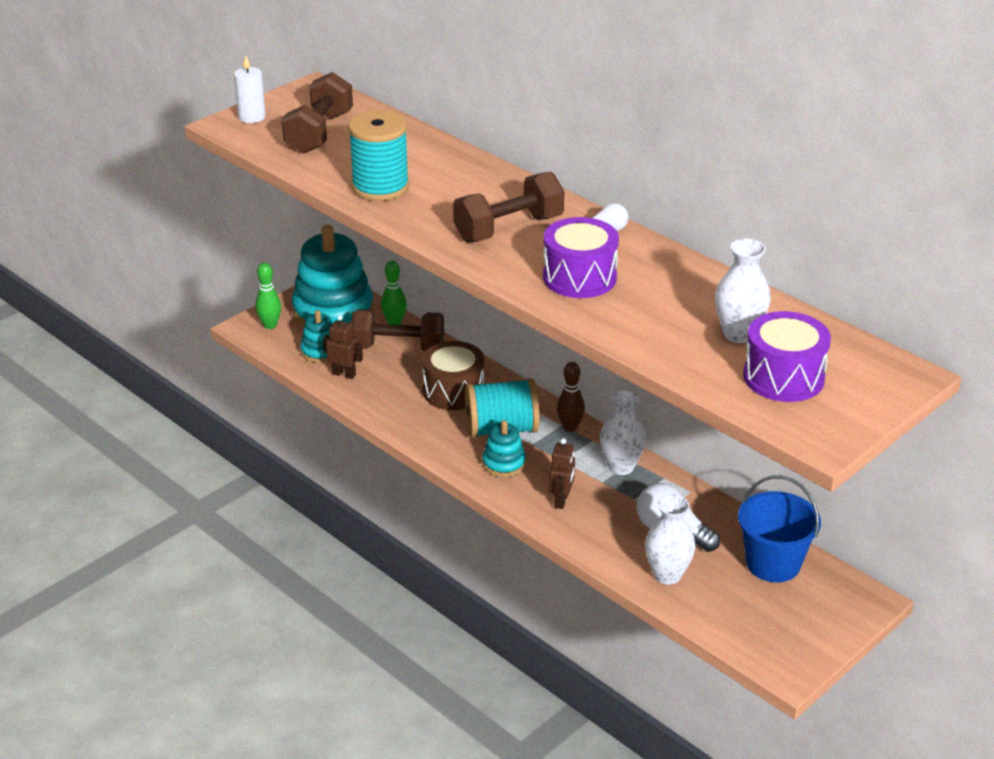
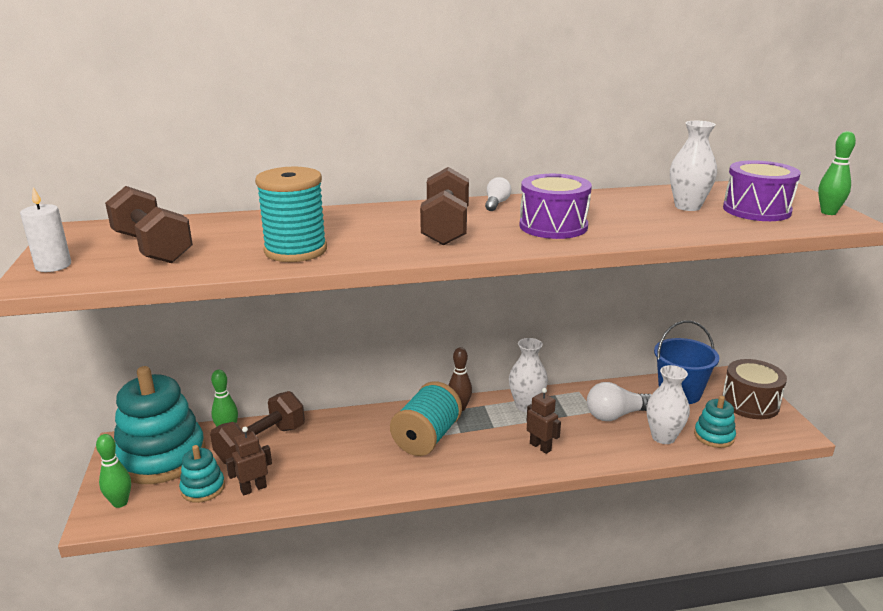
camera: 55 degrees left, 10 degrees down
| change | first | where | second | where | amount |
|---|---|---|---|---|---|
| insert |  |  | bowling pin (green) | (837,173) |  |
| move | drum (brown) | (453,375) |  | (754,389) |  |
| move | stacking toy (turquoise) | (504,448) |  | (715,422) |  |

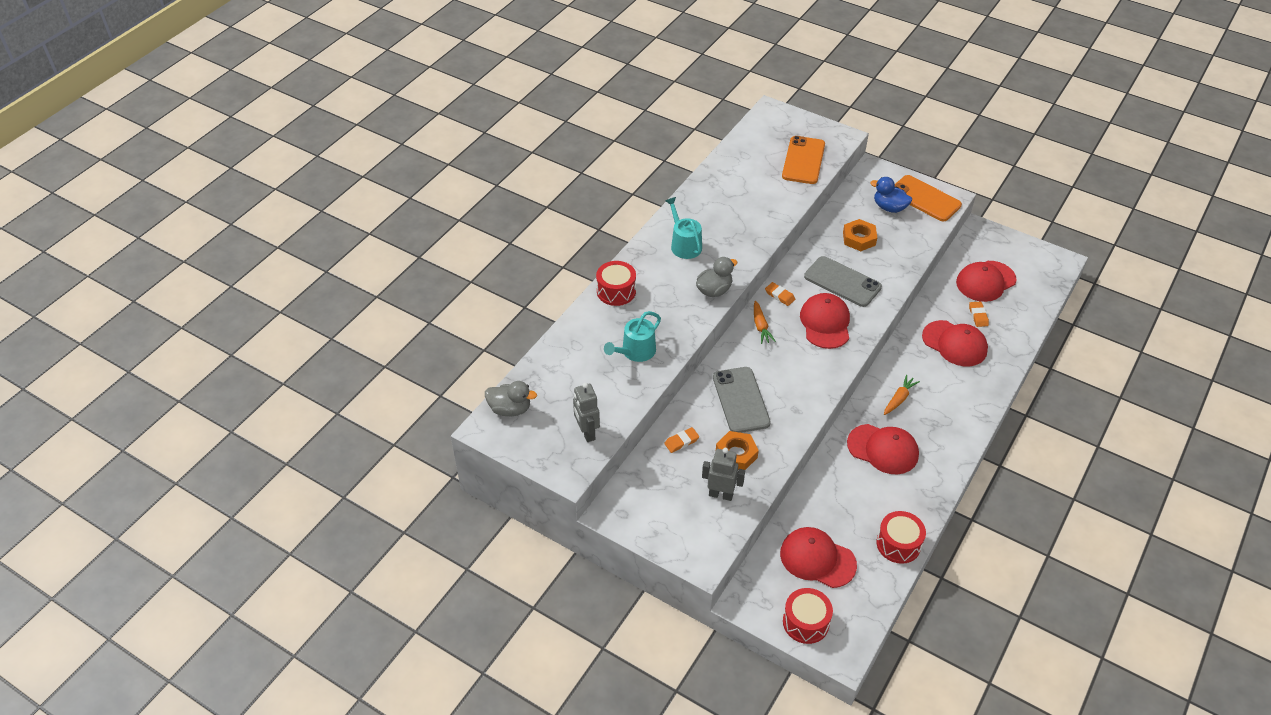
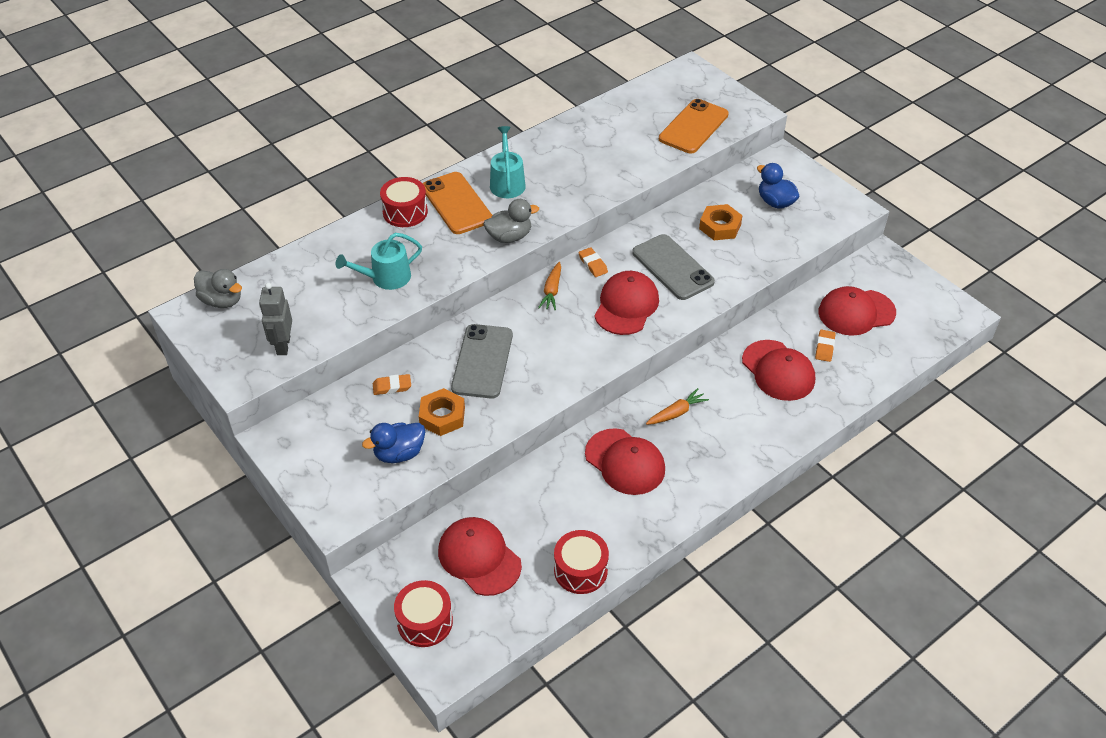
camera: 20 degrees right, 0 degrees up
| change | first | where | second | where | amount |
|---|---|---|---|---|---|
| move | phone (orange) | (928,198) |  | (457,203) |  |
| replace | robot (grey) | (723,474) | duck (blue) | (393,443) |  |

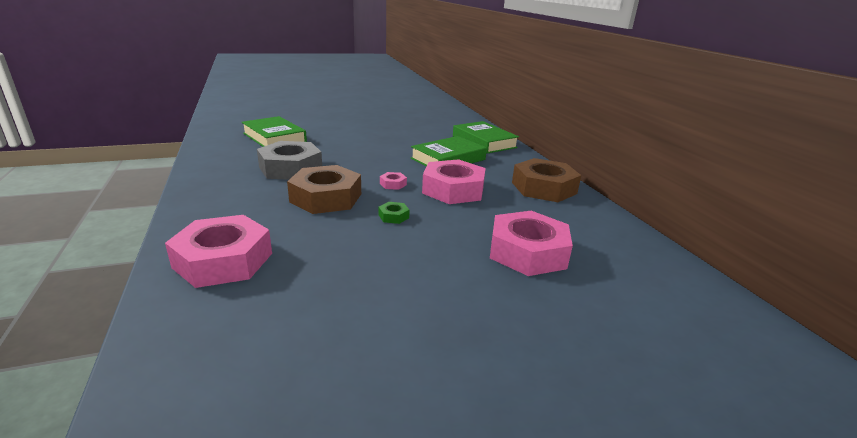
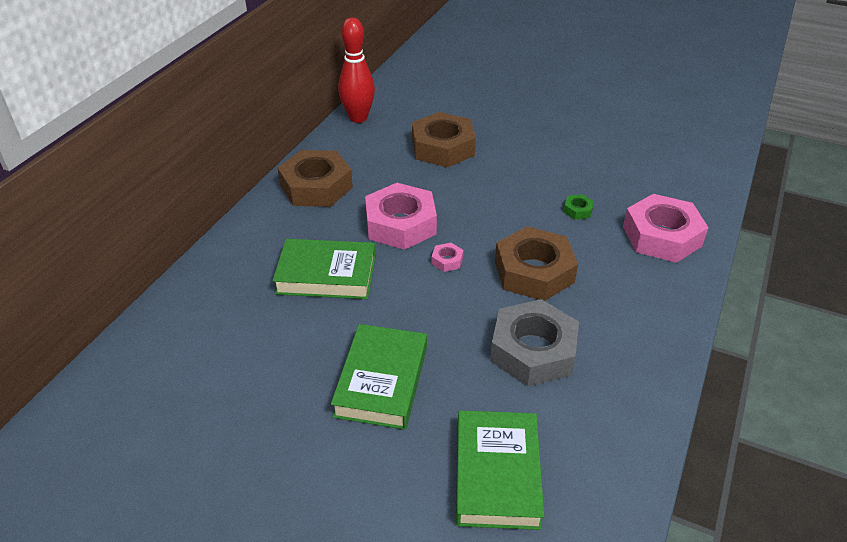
camera: 135 degrees left, 15 degrees up
| change | first | where | second | where | amount |
|---|---|---|---|---|---|
| insert |  |  | bowling pin (red) | (356,70) |  |
| move | nut (green) | (394,213) |  | (578,207) |  |
| move | book (green) | (486,137) |  | (379,377) |  |
| recolor | nut (pink) | (531,243) | nut (brown) | (444,140) |  |

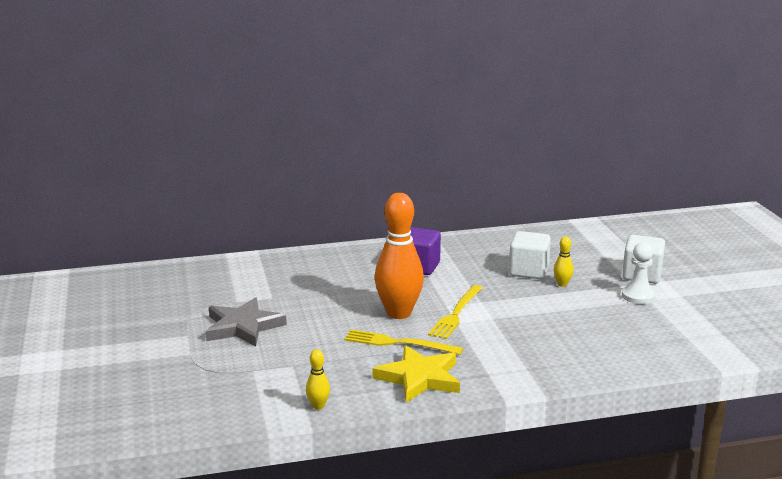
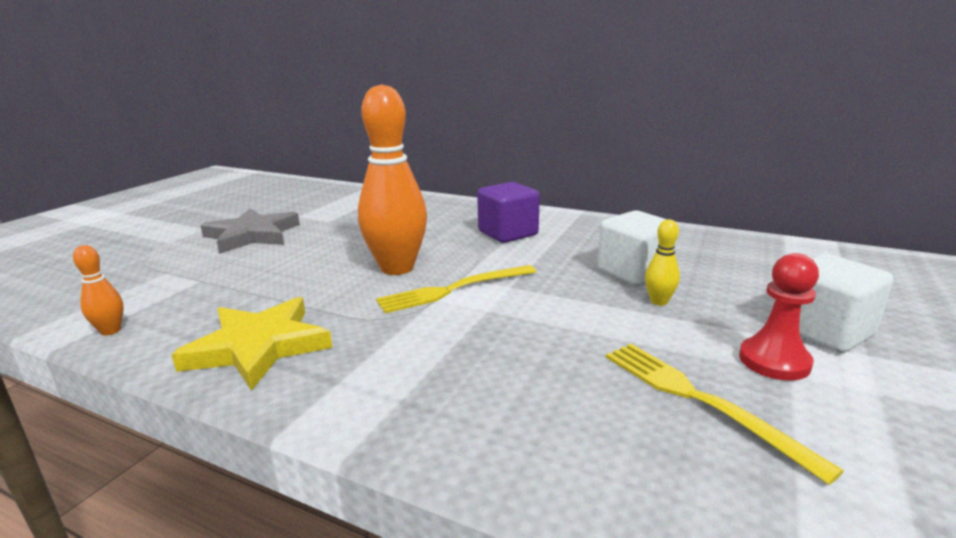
camera: 40 degrees right, 0 degrees up
| change | first | where | second | where | amount |
|---|---|---|---|---|---|
| move | fork (yellow) | (403,342) |  | (725,414) |  |
| recolor | bowling pin (yellow) | (318,379) | bowling pin (orange) | (98,290) |  |
| recolor | pawn (white) | (639,273) | pawn (red) | (779,317) |  |

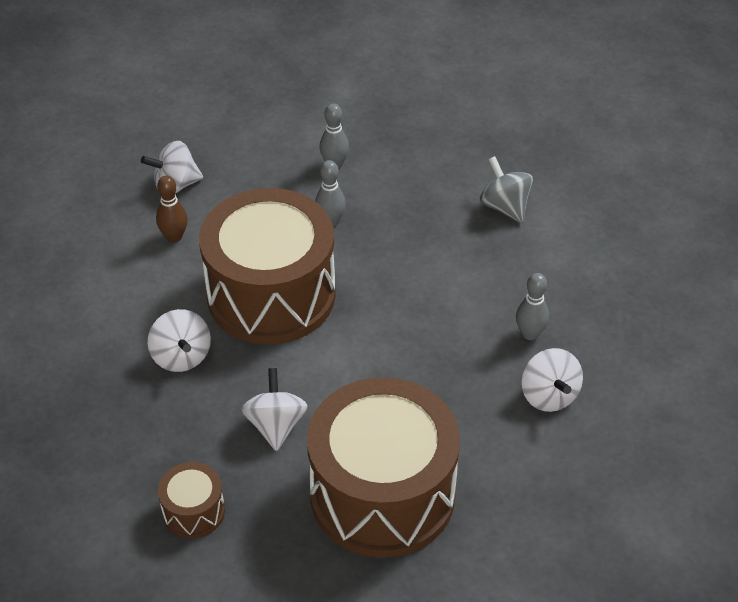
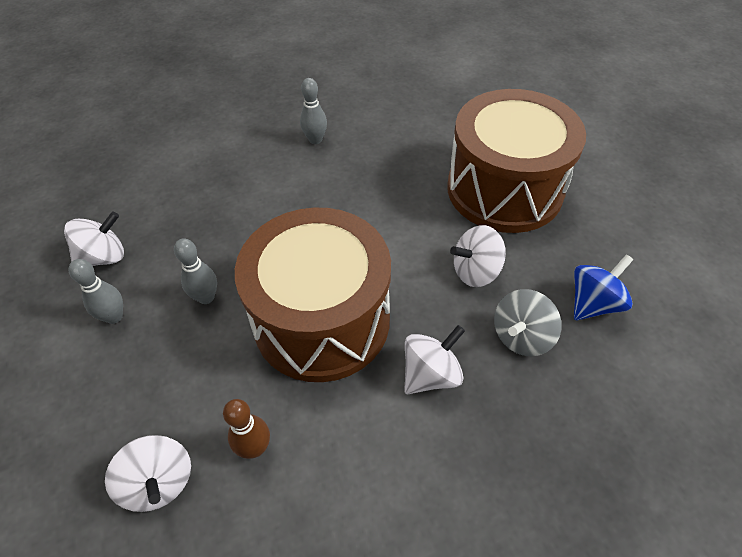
camera: 105 degrees left, 5 degrees up
| change | first | where | second | where | amount |
|---|---|---|---|---|---|
| move | spinning top (grey) | (506,189) |  | (528,322) |  |
| move | spinning top (white) | (552,380) |  | (94,238) |  |
| replace | drum (brown) | (191,500) | spinning top (blue) | (603,287) |  |

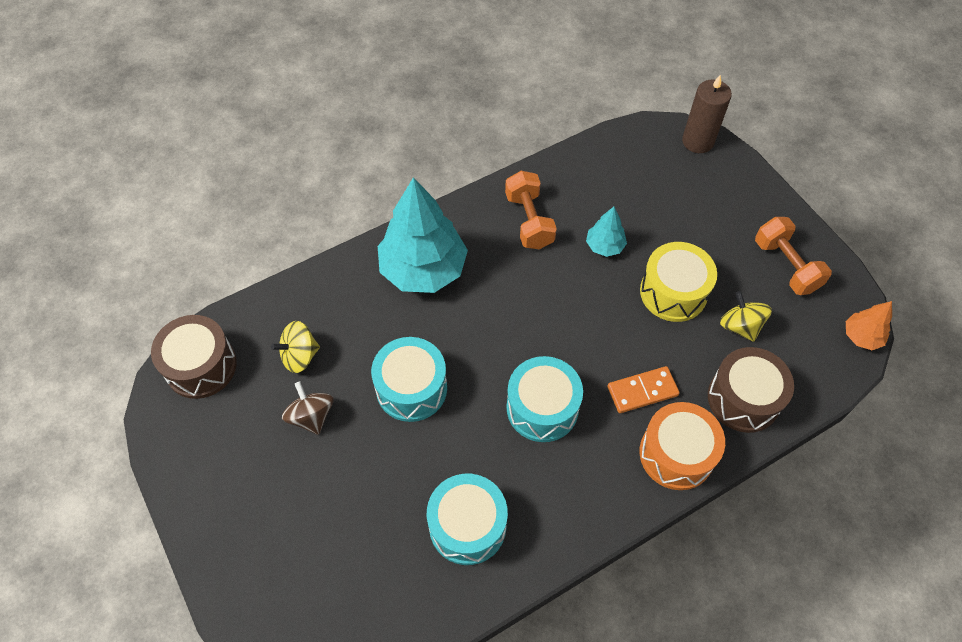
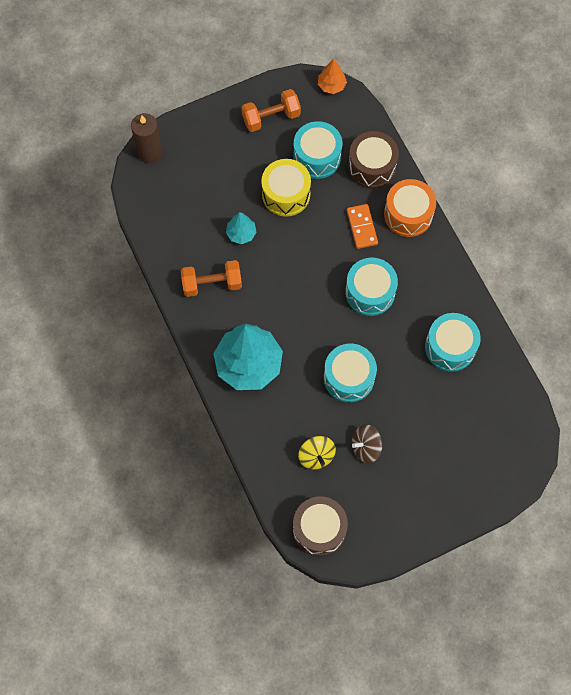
camera: 85 degrees left, 10 degrees up
| change | first | where | second | where | amount |
|---|---|---|---|---|---|
| replace | spinning top (yellow) | (746,316) | drum (turquoise) | (317,150) |  |

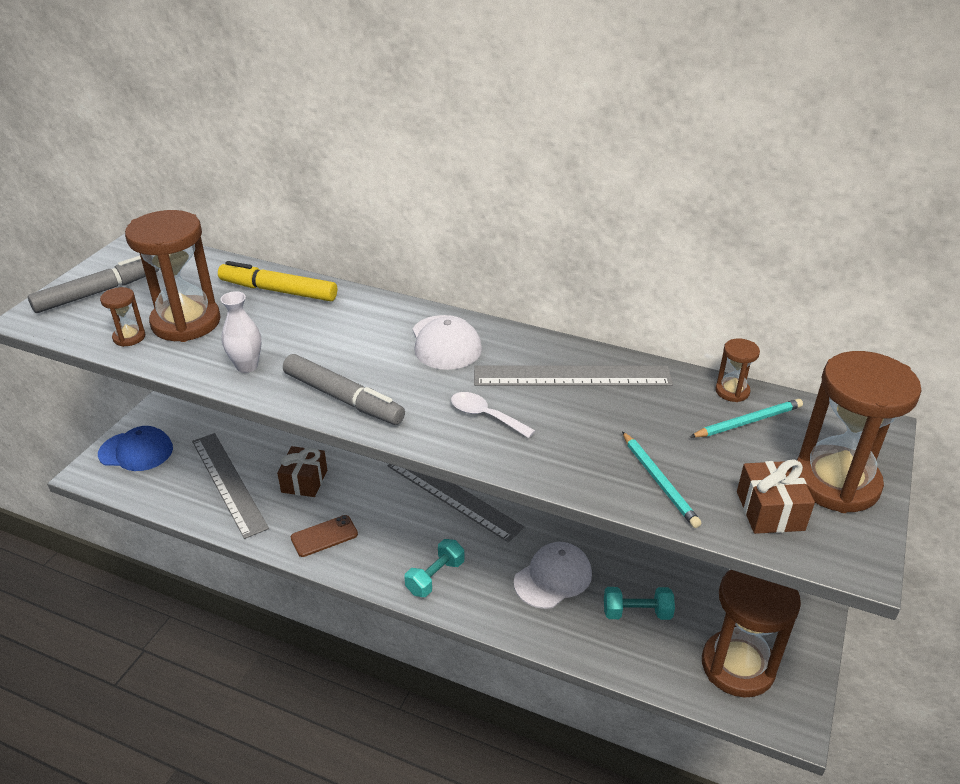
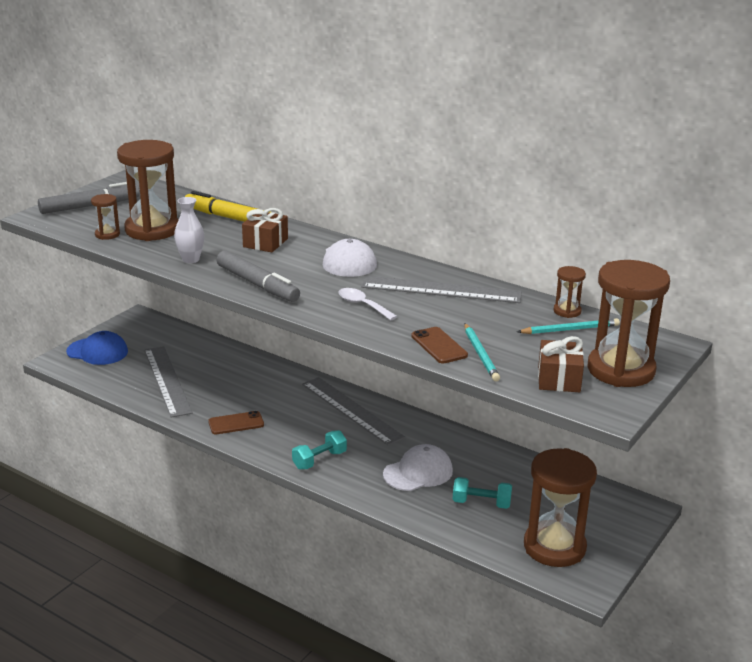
camera: 10 degrees right, 10 degrees down
| change | first | where | second | where | amount |
|---|---|---|---|---|---|
| insert |  |  | phone (brown) | (439,345) |  |
| move | gift (brown) | (302,471) |  | (265,230) |  |

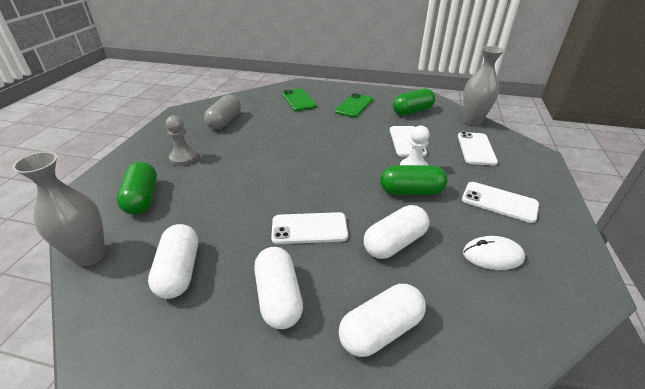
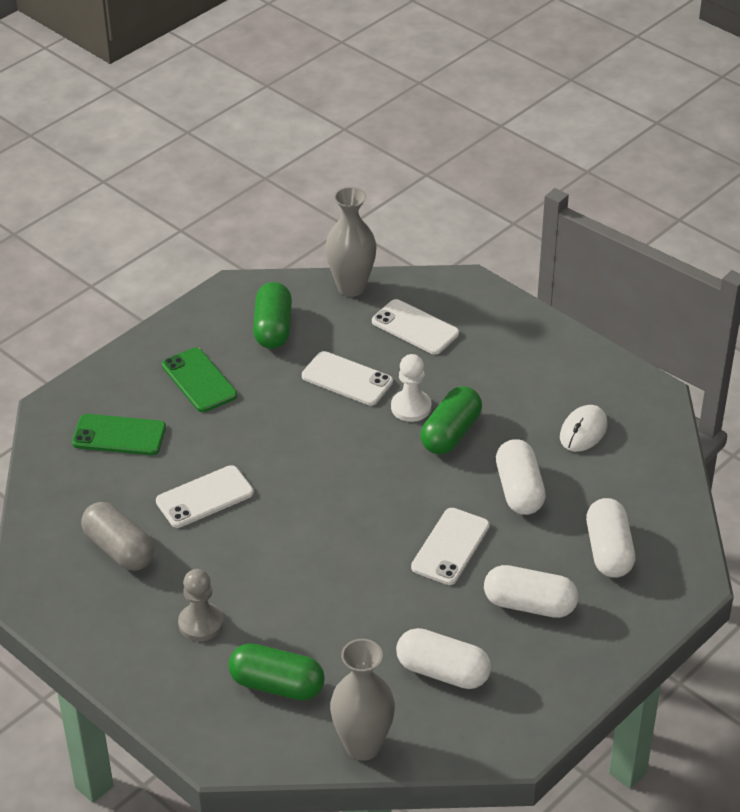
camera: 60 degrees left, 5 degrees up
| change | first | where | second | where | amount |
|---|---|---|---|---|---|
| move | phone (white) | (500,202) |  | (205,496) |  |

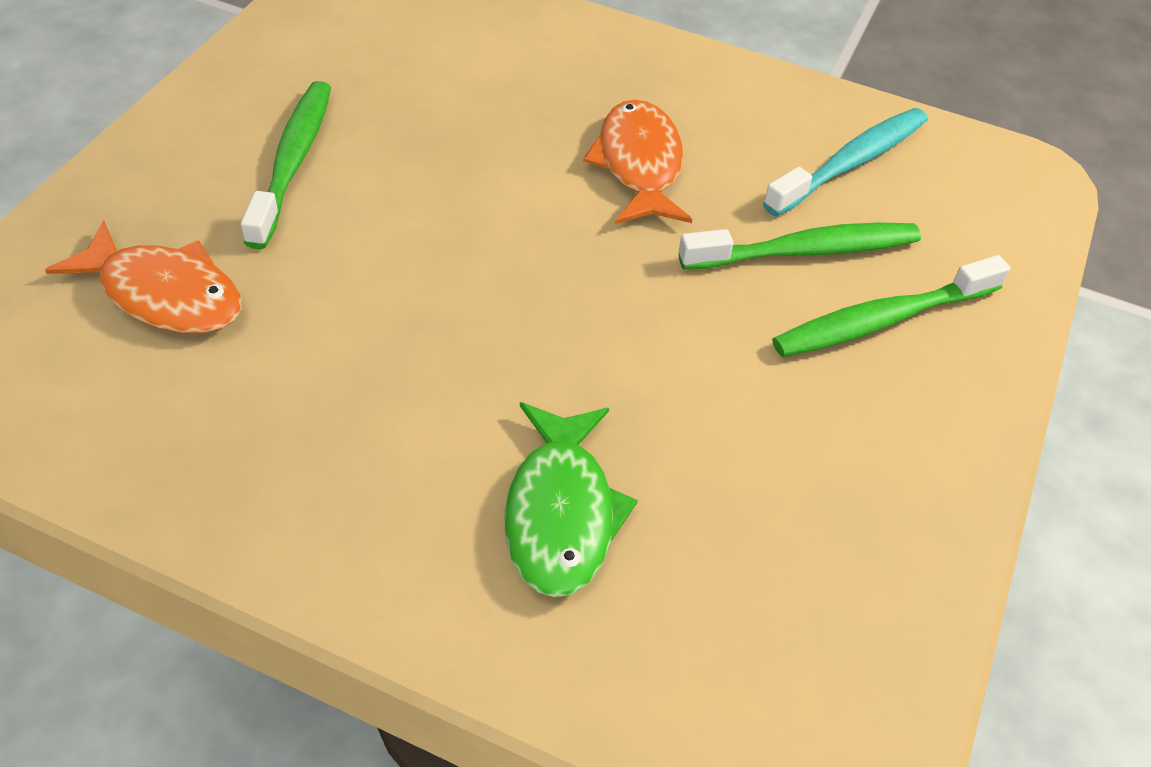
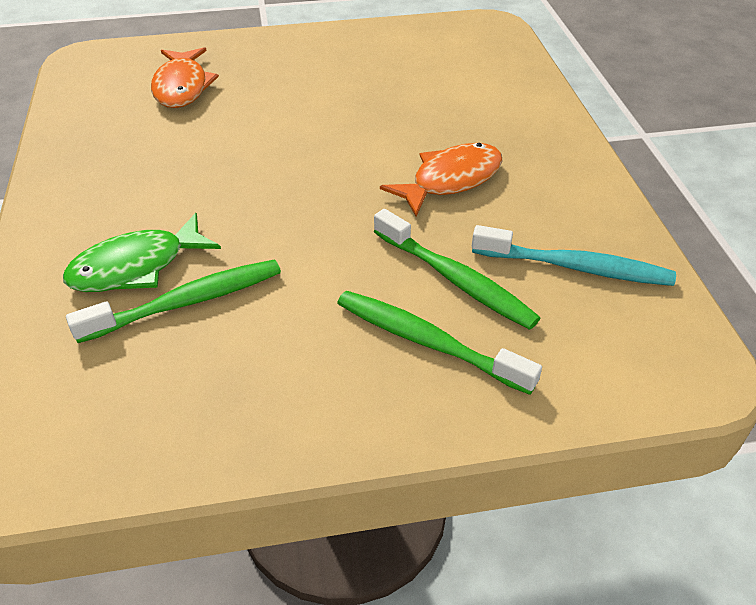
camera: 60 degrees right, 5 degrees down
| change | first | where | second | where | amount |
|---|---|---|---|---|---|
| move | toothbrush (green) | (286,165) |  | (173,301) |  |

